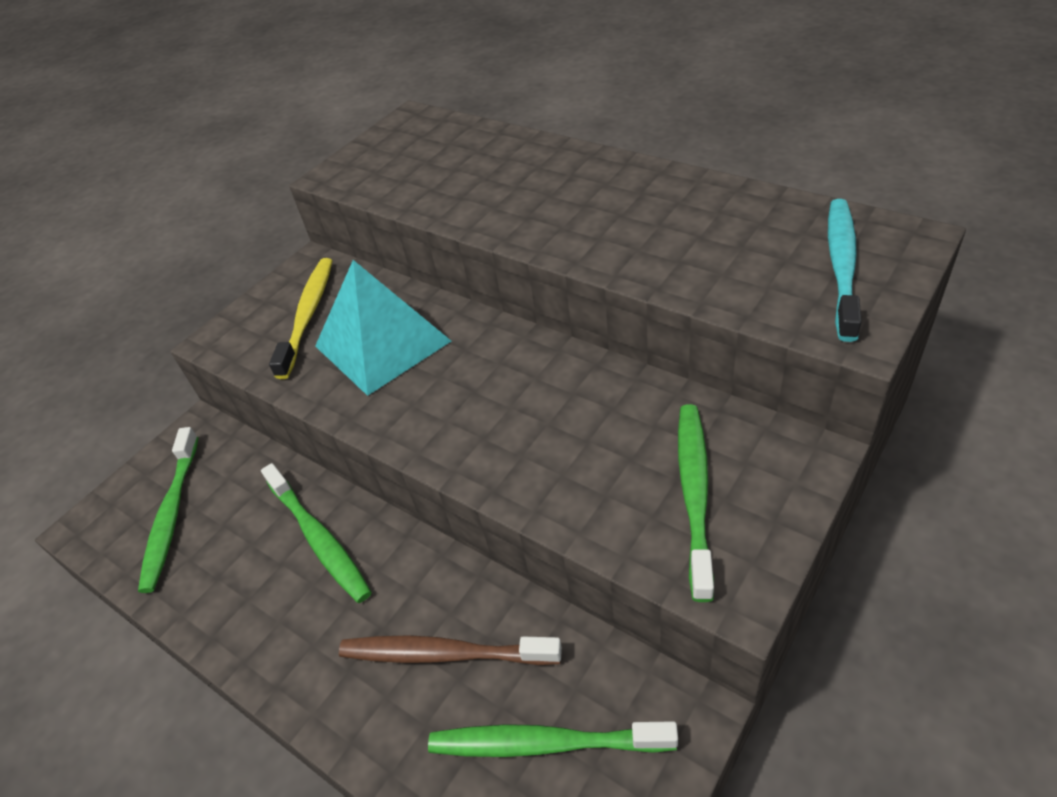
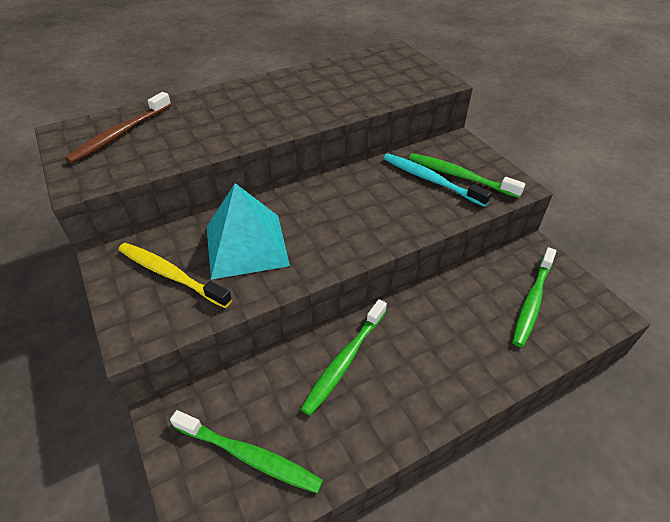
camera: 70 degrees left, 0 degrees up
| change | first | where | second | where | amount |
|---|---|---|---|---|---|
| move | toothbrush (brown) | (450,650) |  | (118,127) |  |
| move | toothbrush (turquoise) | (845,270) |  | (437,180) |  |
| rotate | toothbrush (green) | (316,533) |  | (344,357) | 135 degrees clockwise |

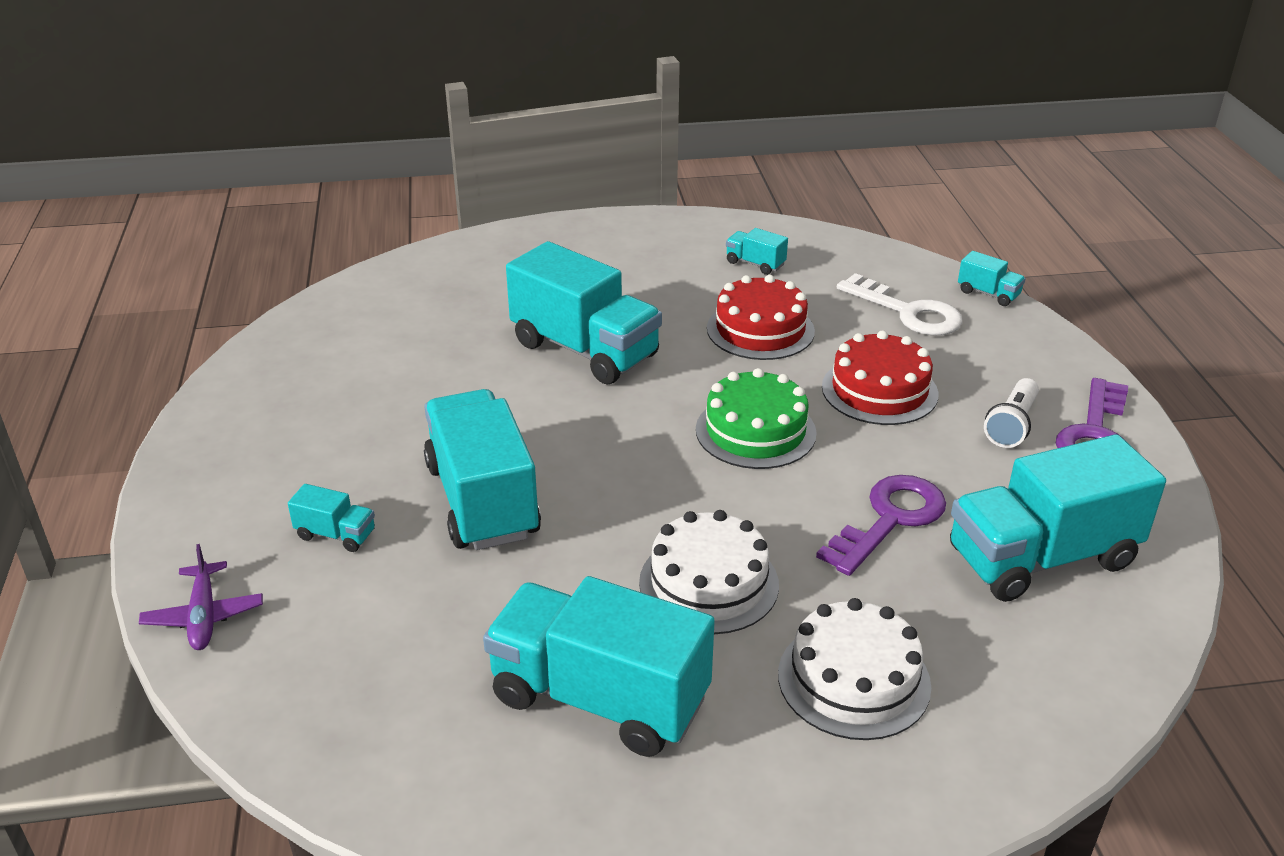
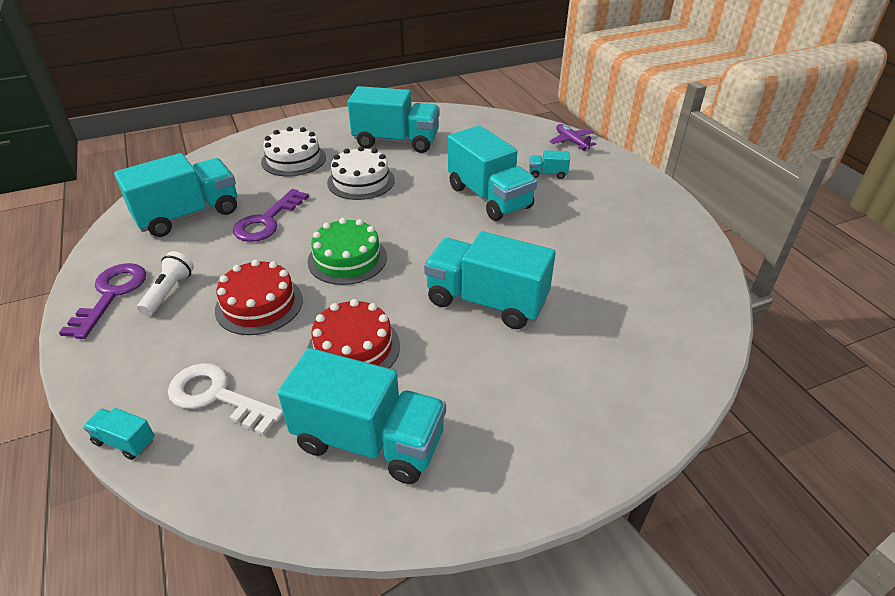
camera: 165 degrees right, 5 degrees up
| change | first | where | second | where | amount |
|---|---|---|---|---|---|
| resize | truck (turquoise) | (757,251) |  | (362,416) | x2.34 |

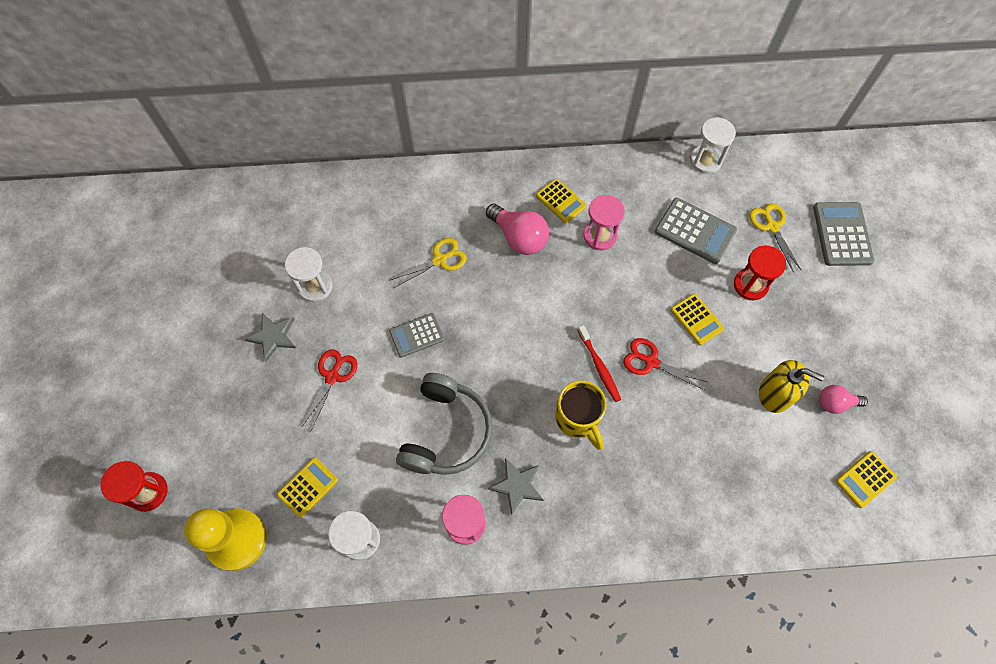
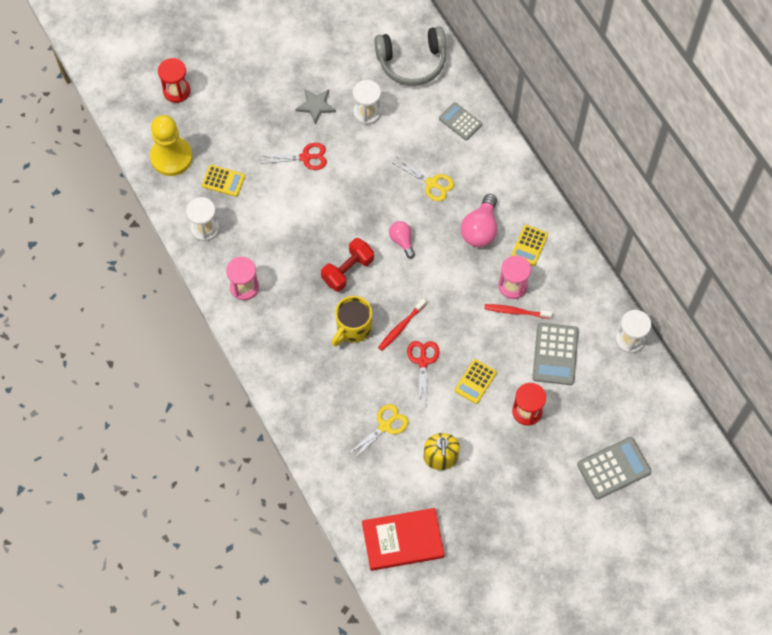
camera: 65 degrees right, 0 degrees up
| change | first | where | second | where | amount |
|---|---|---|---|---|---|
| delete | star (grey) | (515,486) |  |  |  |
| insert |  |  | dumbbell (red) | (347,265) |  |
| insert |  |  | toothbrush (red) | (518,311) |  |
| move | calculator (grey) | (416,335) |  | (460,121) |  |
| move | headphones (grey) | (444,424) |  | (410,56) |  |
| move | scissors (yellow) | (775,238) |  | (378,432) |  |
| move | light bulb (pink) | (843,399) |  | (402,240) |  |
| replace | calculator (yellow) | (866,479) | book (red) | (403,539) |  |

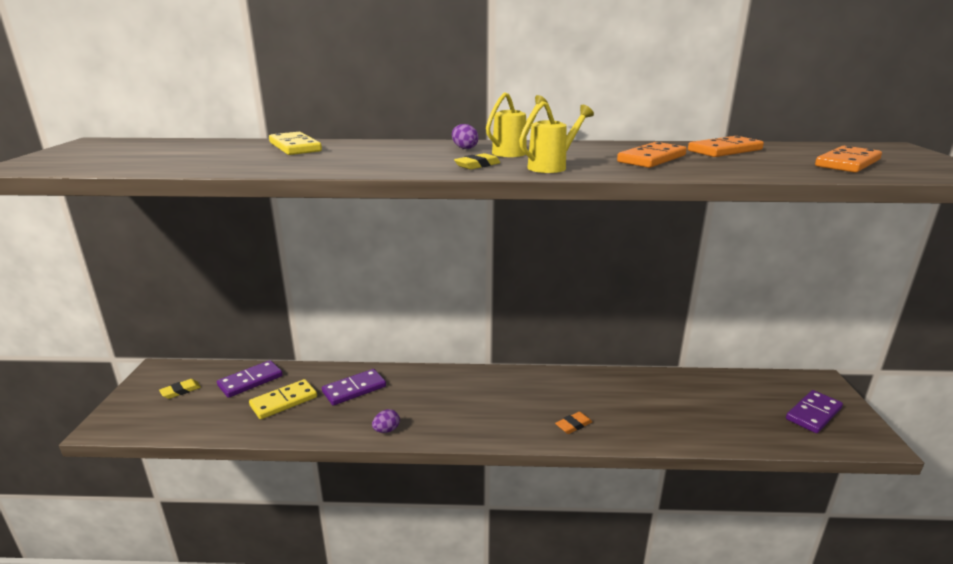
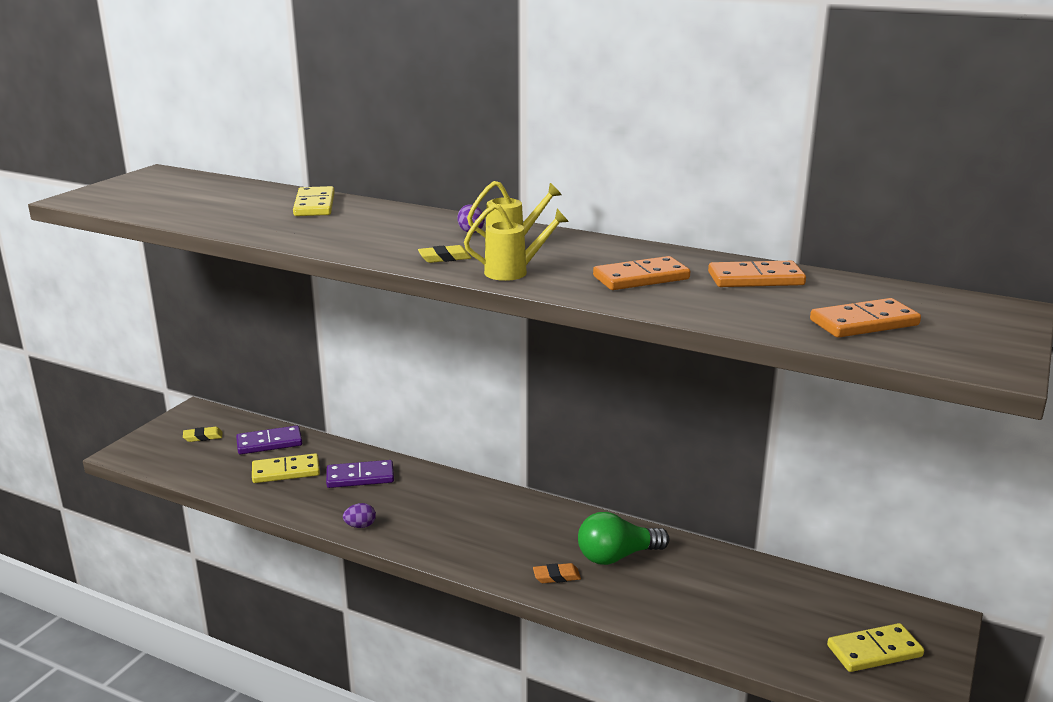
camera: 25 degrees right, 0 degrees up
| change | first | where | second | where | amount |
|---|---|---|---|---|---|
| insert |  |  | light bulb (green) | (624,538) |  |
| recolor | domino (purple) | (814,411) | domino (yellow) | (875,647) |  |

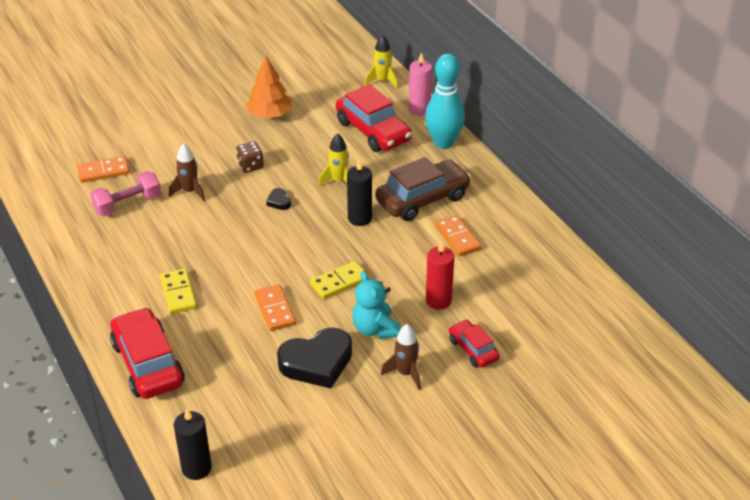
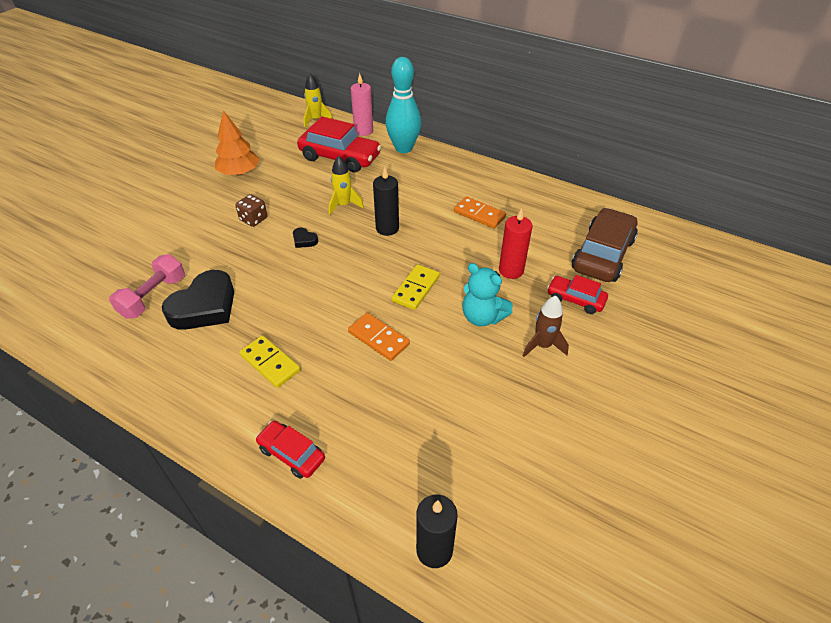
camera: 30 degrees left, 5 degrees up
| change | first | where | second | where | amount |
|---|---|---|---|---|---|
| delete | domino (orange) | (103,169) |  |  |  |
| delete | rocket (brown) | (187,172) |  |  |  |
| move | heart (black) | (314,358) |  | (198,300) |  |
| move | car (brown) | (423,189) |  | (605,245) |  |
| resize | car (red) | (147,353) |  | (290,450) | x0.55 |

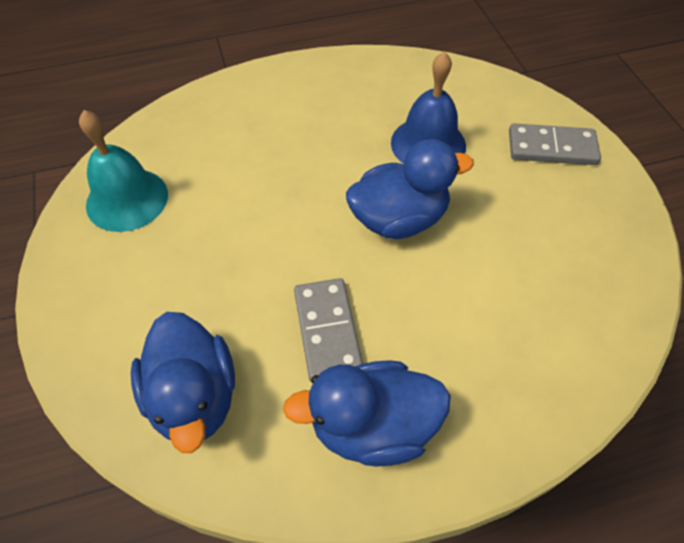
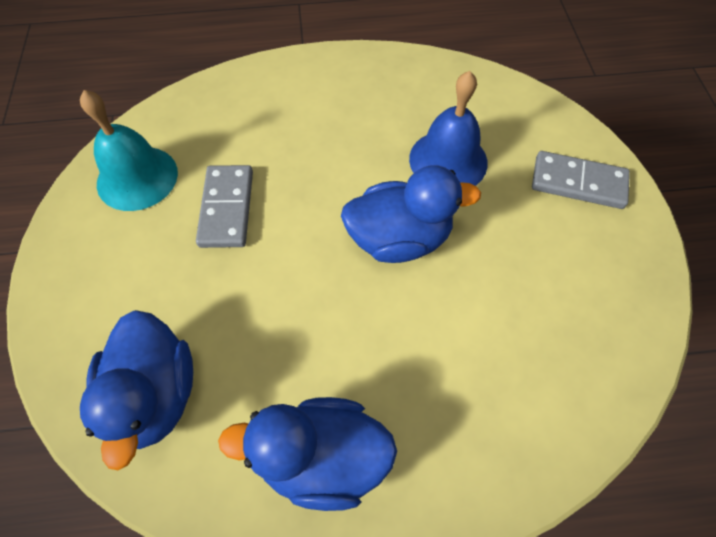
camera: 10 degrees right, 5 degrees up
| change | first | where | second | where | amount |
|---|---|---|---|---|---|
| move | domino (grey) | (328,330) |  | (224,206) |  |

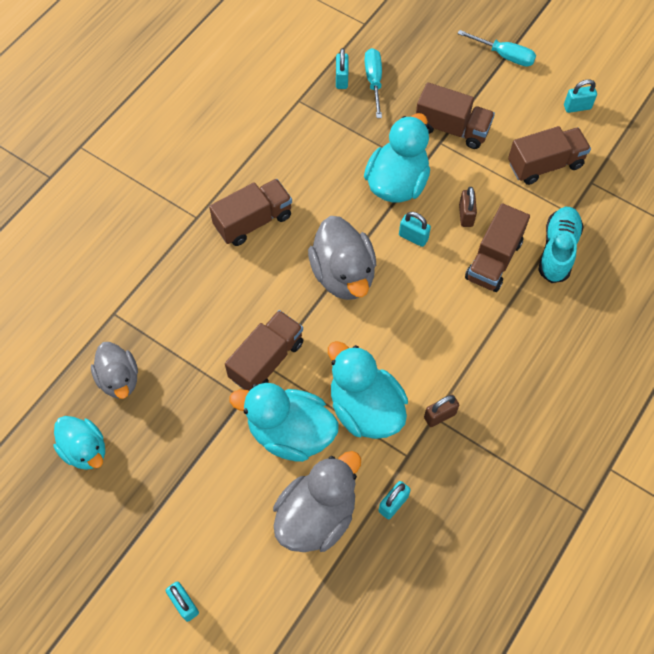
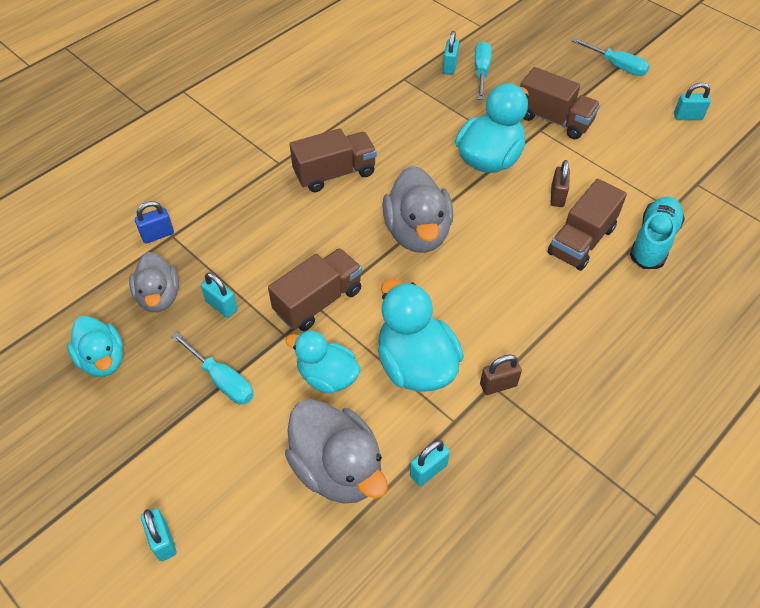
camera: 10 degrees right, 10 degrees down
| change | first | where | second | where | amount |
|---|---|---|---|---|---|
| delete | truck (brown) | (549,155) |  |  |  |
| insert |  |  | padlock (blue) | (154,222) |  |
| insert |  |  | screwdriver (turquoise) | (212,368) |  |
| move | padlock (turquoise) | (415,229) |  | (219,295) |  |
| rotate | duck (grey) | (317,501) |  | (336,451) | 90 degrees clockwise |
| resize | duck (turquoise) | (284,422) |  | (323,362) | x0.65 |

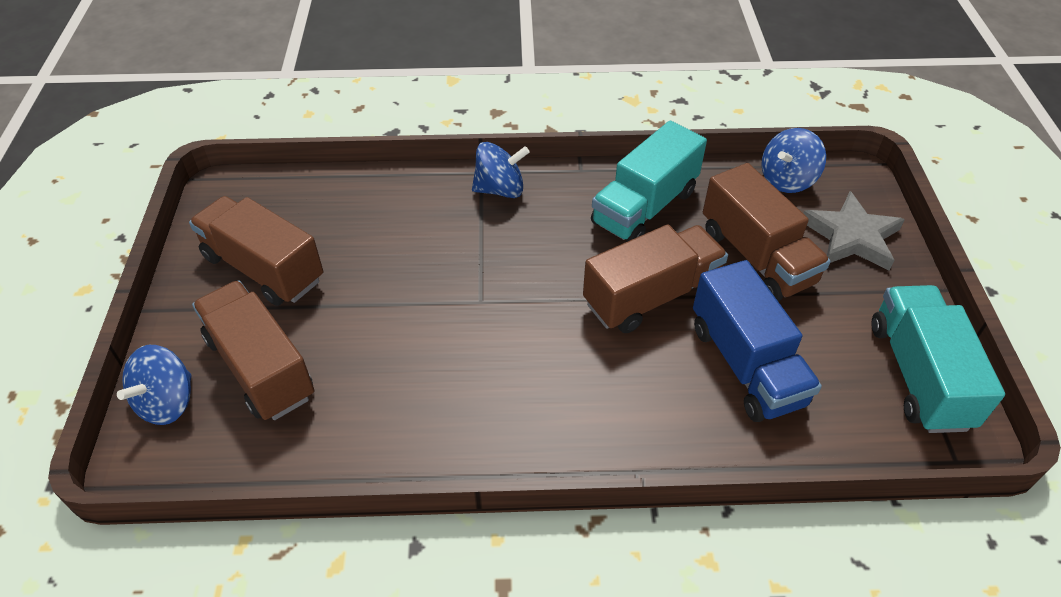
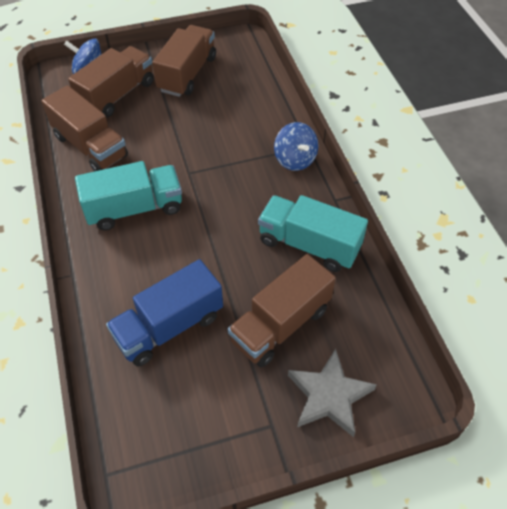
camera: 75 degrees right, 5 degrees up
| change | first | where | second | where | amount |
|---|---|---|---|---|---|
| delete | spinning top (blue) | (793,160) |  |  |  |
| move | truck (brown) | (655,278) |  | (84,128) |  |
| move | truck (turquoise) | (938,359) |  | (128,196) |  |

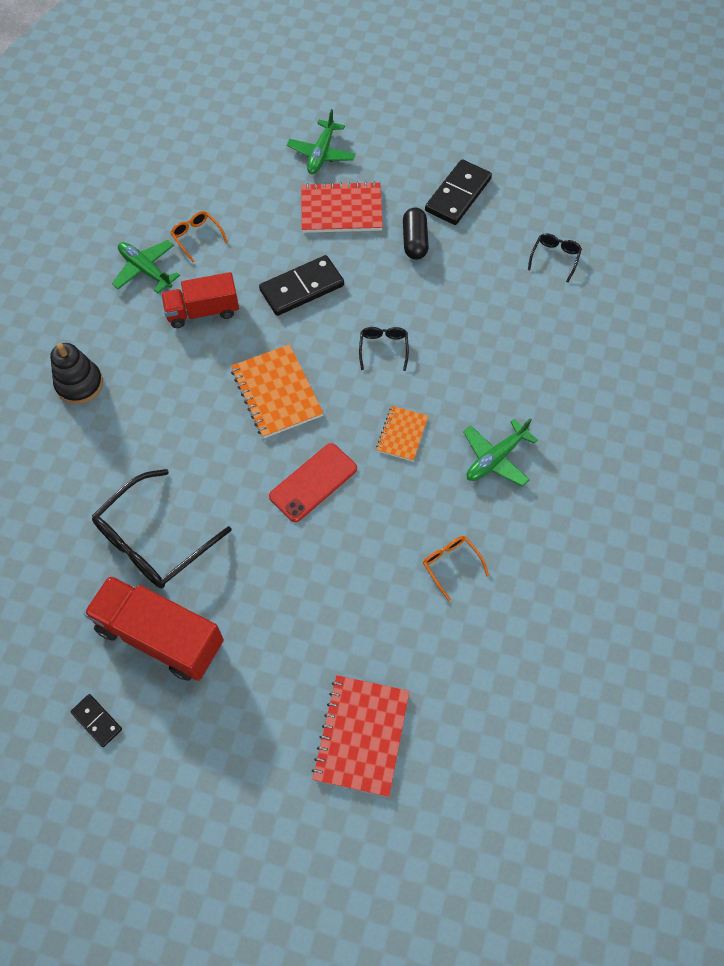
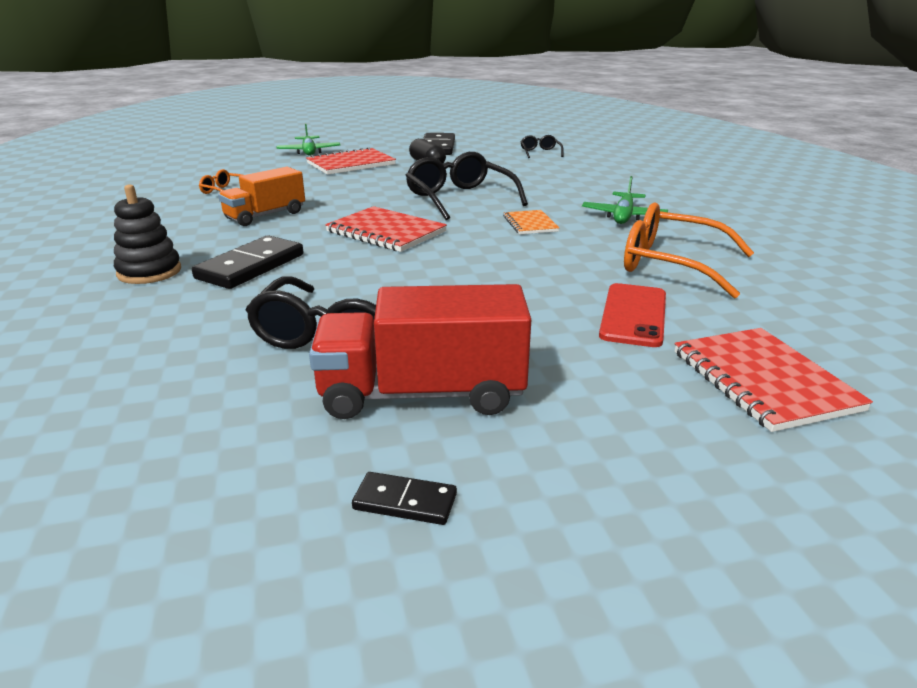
camera: 30 degrees left, 35 degrees down
| change | first | where | second | where | amount |
|---|---|---|---|---|---|
| delete | plane (green) | (146,267) |  |  |  |
| move | domino (black) | (301,285) |  | (247,262) |  |
| move | phone (red) | (313,482) |  | (632,315) |  |
| recolor | truck (red) | (200,300) | truck (orange) | (261,196) |  |
| recolor | notebook (orange) | (277,391) | notebook (red) | (386,229) |  |
| resize | glasses (black) | (384,349) |  | (466,186) | x2.05 |
| resize | glasses (orange) | (456,568) |  | (689,250) | x2.05 |

